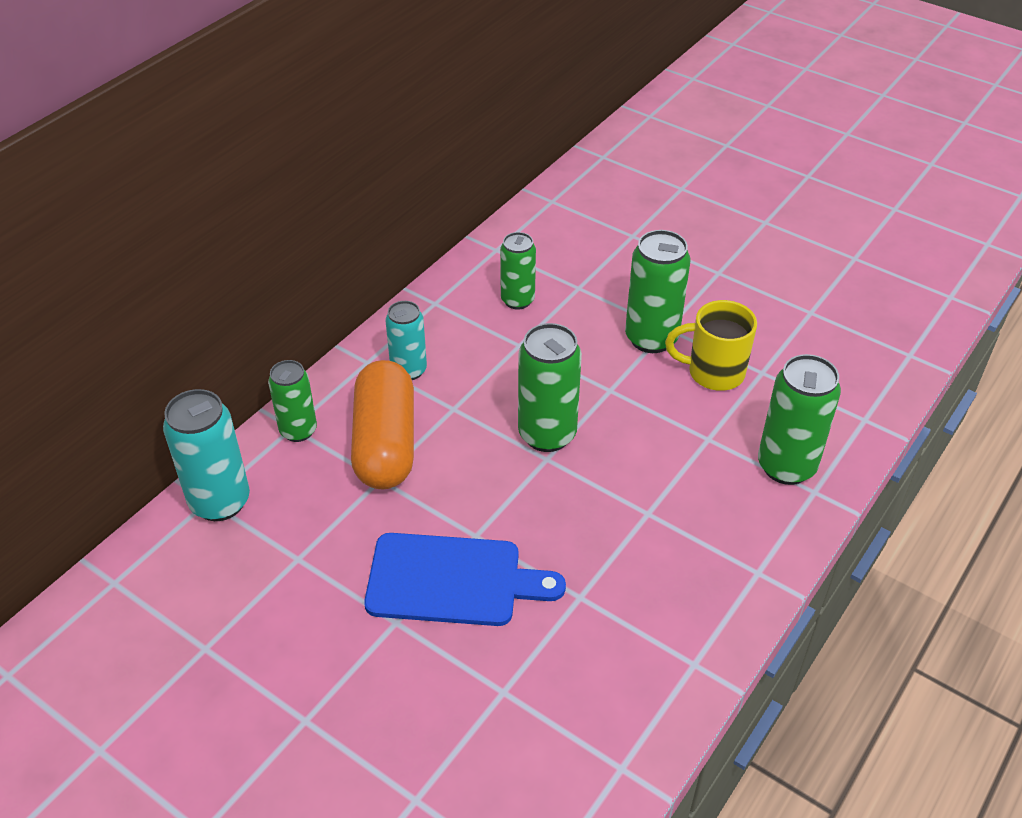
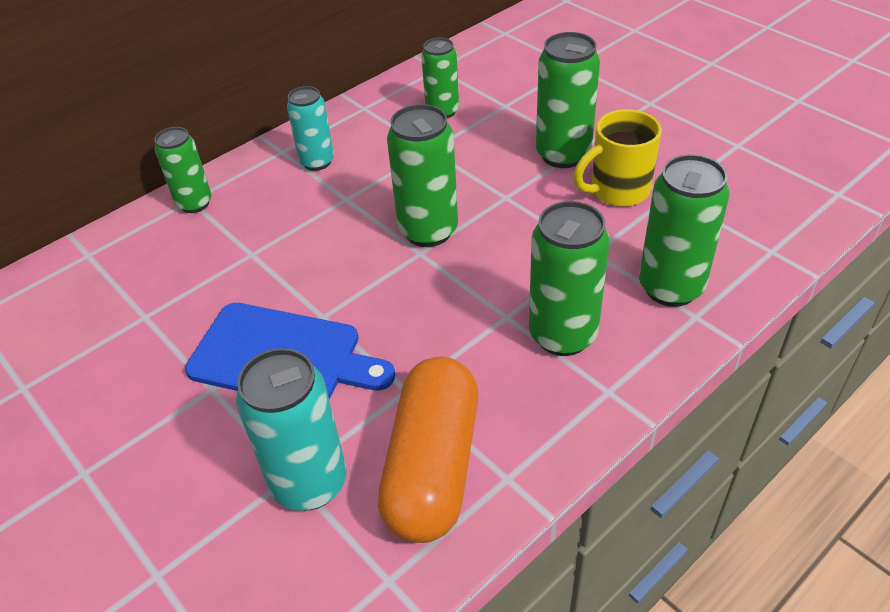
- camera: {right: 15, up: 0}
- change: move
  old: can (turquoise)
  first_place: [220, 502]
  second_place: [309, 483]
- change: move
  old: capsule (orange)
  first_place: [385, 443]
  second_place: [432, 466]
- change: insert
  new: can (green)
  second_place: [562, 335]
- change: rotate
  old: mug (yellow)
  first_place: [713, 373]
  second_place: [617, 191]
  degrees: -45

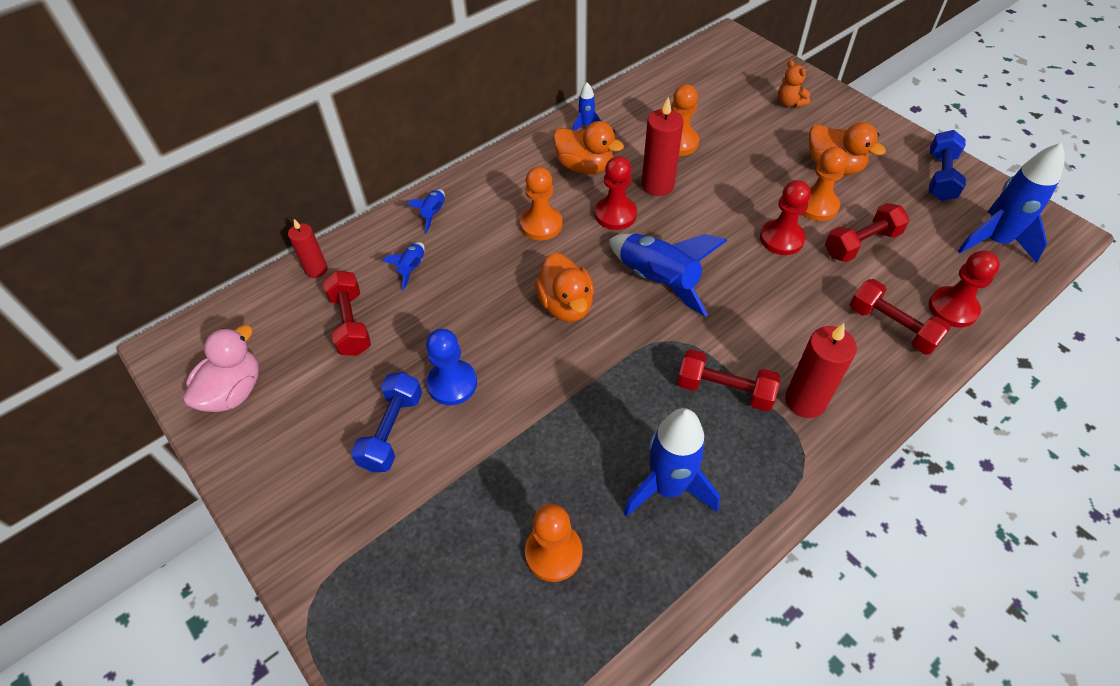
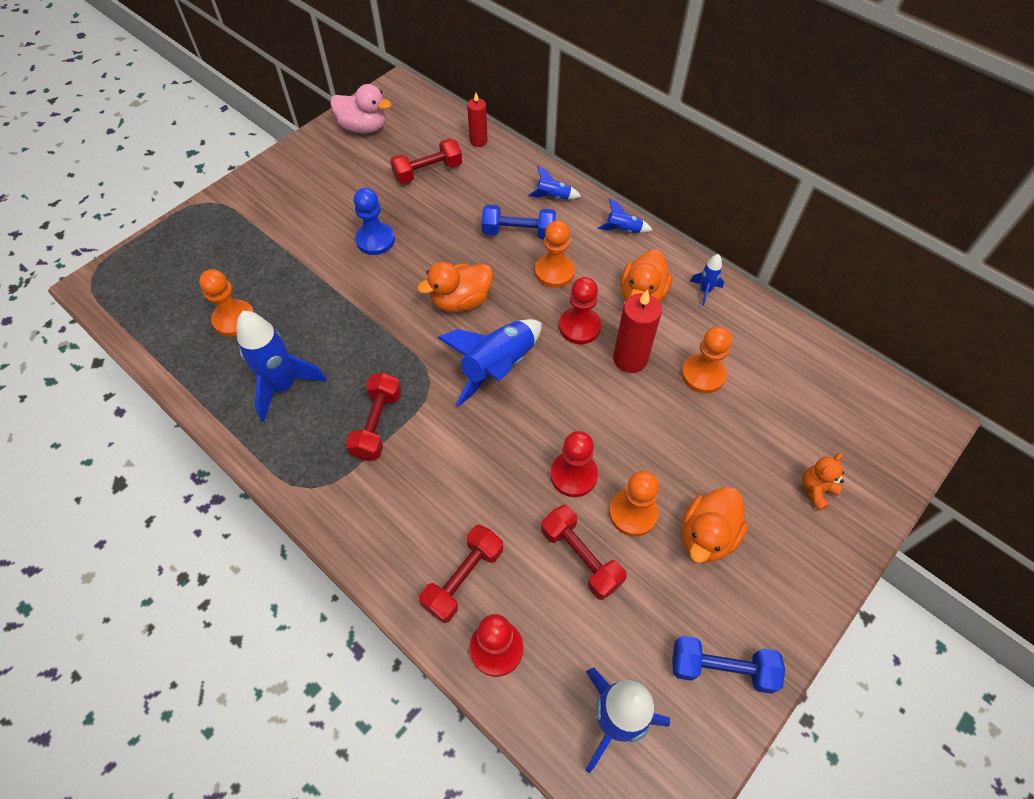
- camera: {right: 80, up: 5}
- change: move
  old: dumbbell (blue)
  first_place: [392, 431]
  second_place: [518, 232]
- change: move
  old: rocket (blue)
  first_place: [412, 269]
  second_place: [623, 230]
- change: delete
  old: candle (red)
  first_place: [805, 401]

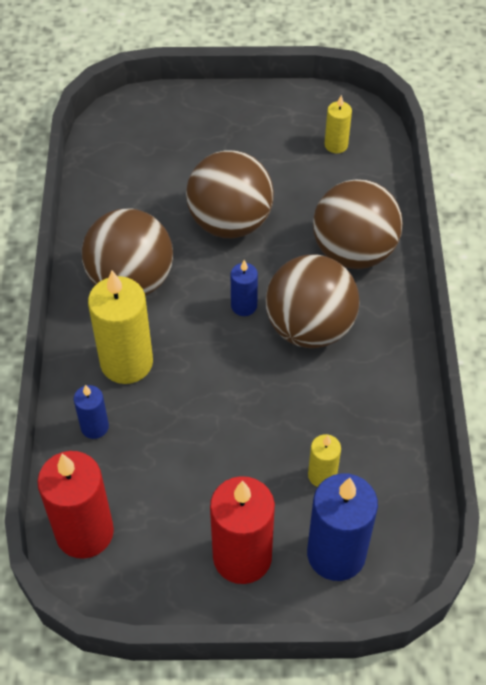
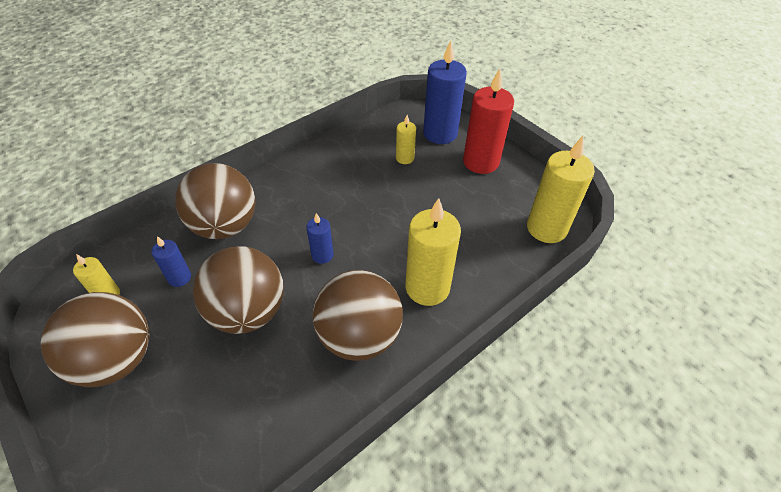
- camera: {right: -130, up: -5}
- change: move
  old: ball (brown)
  first_place: [310, 327]
  second_place: [116, 359]
- change: move
  old: candle (blue)
  first_place: [94, 427]
  second_place: [179, 278]
- change: recolor
  old: candle (red)
  new: candle (yellow)
  first_place: [84, 532]
  second_place: [546, 228]

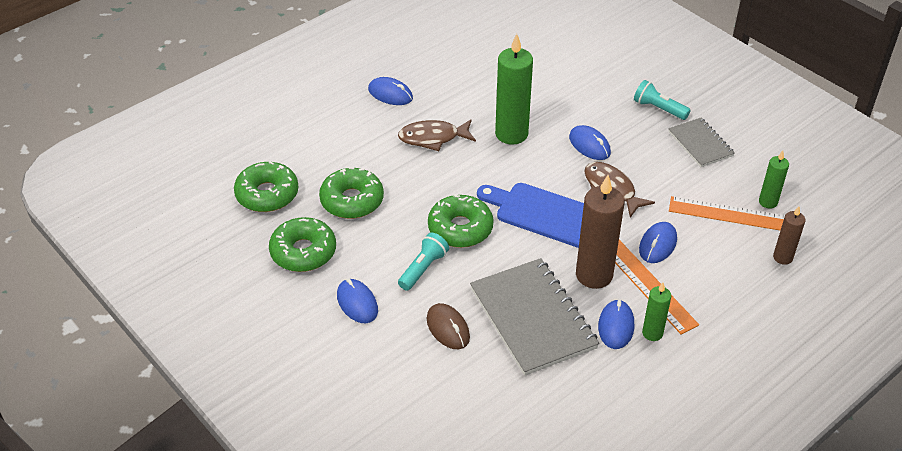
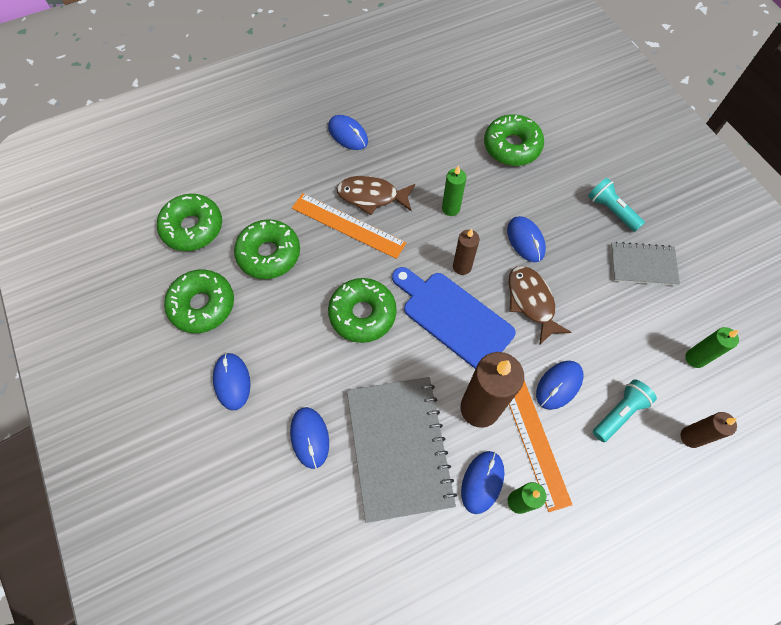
- camera: {right: 15, up: 20}
- change: recolor
  old: mouse (brown)
  new: mouse (blue)
  first_place: [448, 328]
  second_place: [310, 437]
- change: move
  old: ruler (orange)
  first_place: [732, 215]
  second_place: [348, 225]
- change: resize
  old: candle (green)
  first_place: [511, 134]
  second_place: [450, 208]
  factor: 0.54
- change: insert
  new: candle (brown)
  second_place: [462, 267]
- change: insert
  new: donut (green)
  second_place: [512, 146]
- change: move
  old: flashlight (turquoise)
  first_place: [423, 268]
  second_place: [619, 413]
- change: rotate
  old: notebook (grey)
  first_place: [700, 144]
  second_place: [643, 265]
  degrees: -75

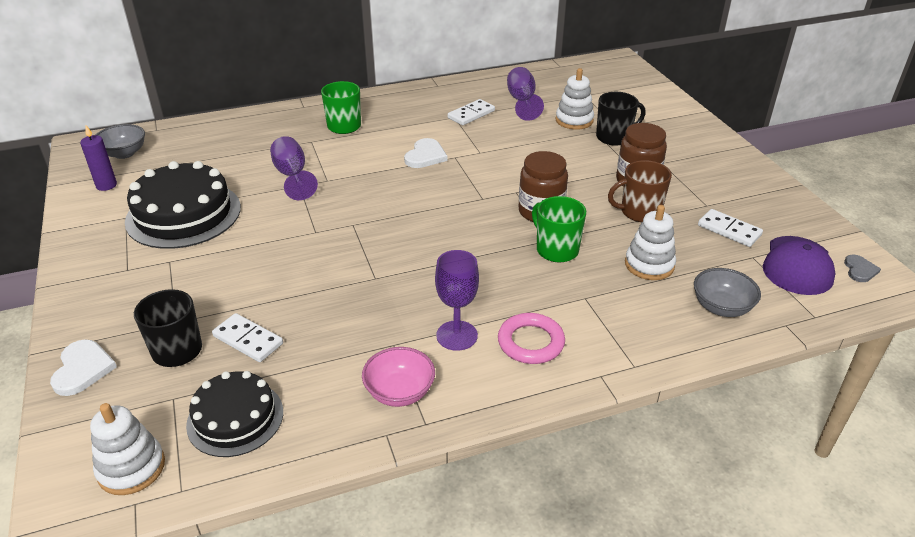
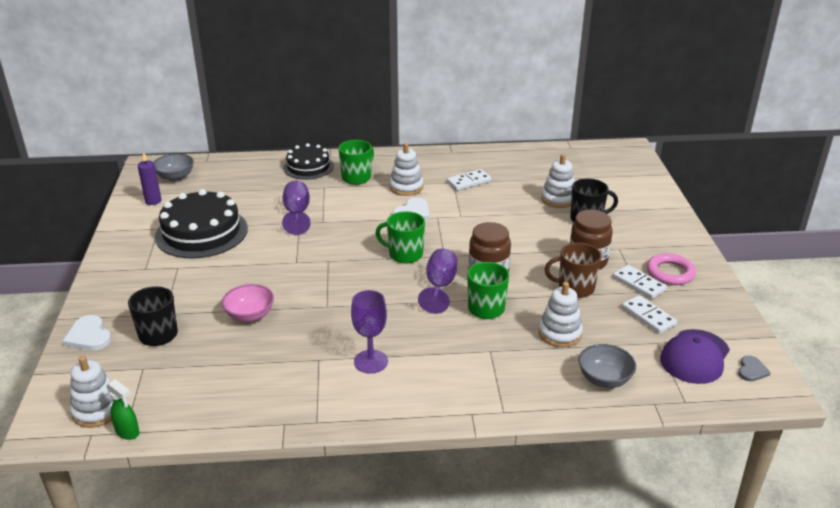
- camera: {right: 15, up: -5}
- change: rotate
  old: heart (white)
  first_place: [82, 369]
  second_place: [89, 336]
  degrees: 135
- change: insert
  new: spray bottle (green)
  second_place: [128, 432]
- change: move
  old: bowl (pink)
  first_place: [399, 392]
  second_place: [250, 315]
- change: move
  old: cake (black)
  first_place: [235, 418]
  second_place: [308, 167]
- change: insert
  new: mug (green)
  second_place: [405, 254]
- change: insert
  new: stacking toy (white)
  second_place: [406, 187]
- change: move
  old: goblet (purple)
  first_place: [522, 101]
  second_place: [440, 286]
- change: move
  old: domino (white)
  first_place: [248, 340]
  second_place: [639, 284]
- change: move
  old: ring (pink)
  first_place: [530, 342]
  second_place: [670, 273]

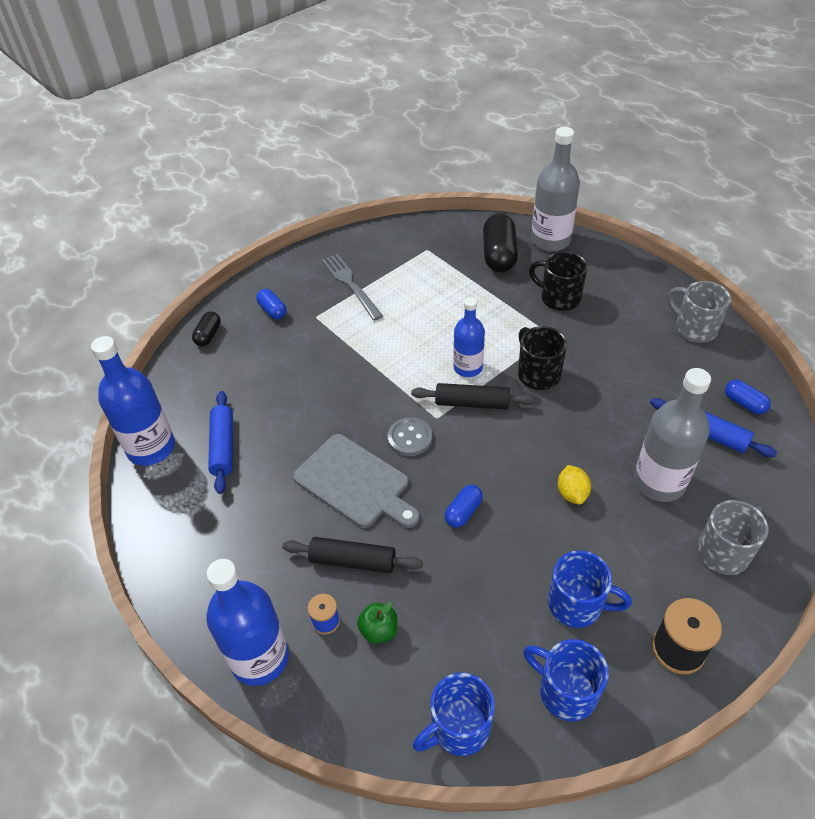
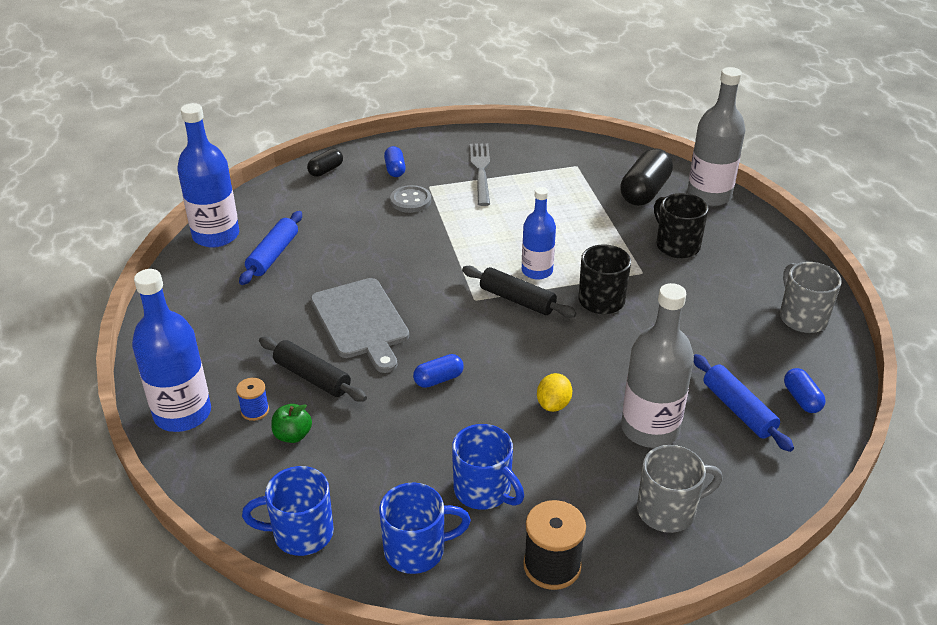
- camera: {right: 25, up: -10}
- change: rotate
  old: mug (blue)
  first_place: [565, 691]
  second_place: [417, 550]
  degrees: 105
- change: move
  old: button (grey)
  first_place: [410, 438]
  second_place: [410, 201]

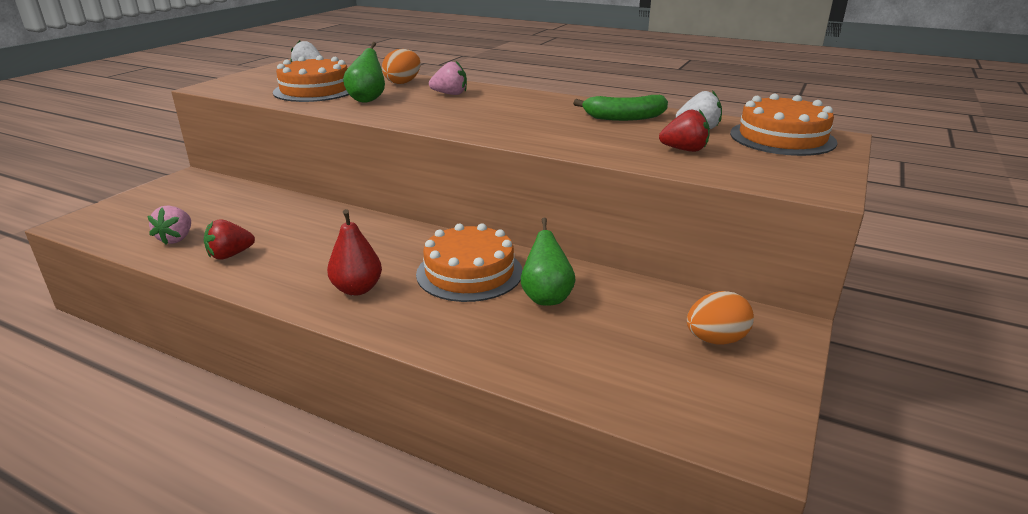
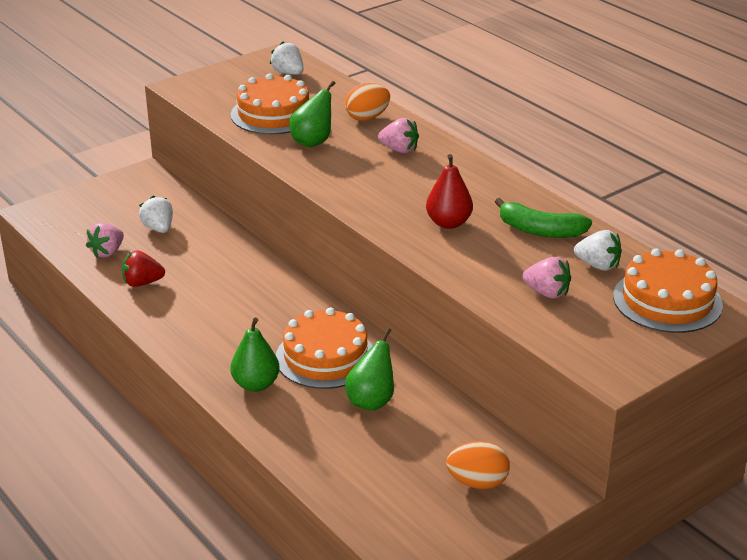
- camera: {right: 25, up: 5}
- change: insert
  new: strawberry (white)
  second_place: [158, 228]
- change: insert
  new: pear (green)
  second_place: [256, 384]
- change: move
  old: pear (red)
  first_place: [357, 289]
  second_place: [448, 223]
- change: recolor
  old: strawberry (red)
  new: strawberry (pink)
  first_place: [684, 150]
  second_place: [547, 293]

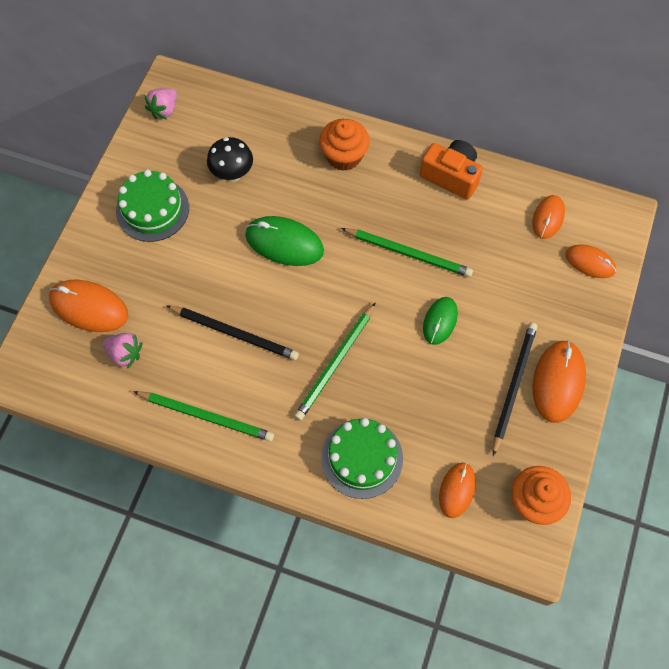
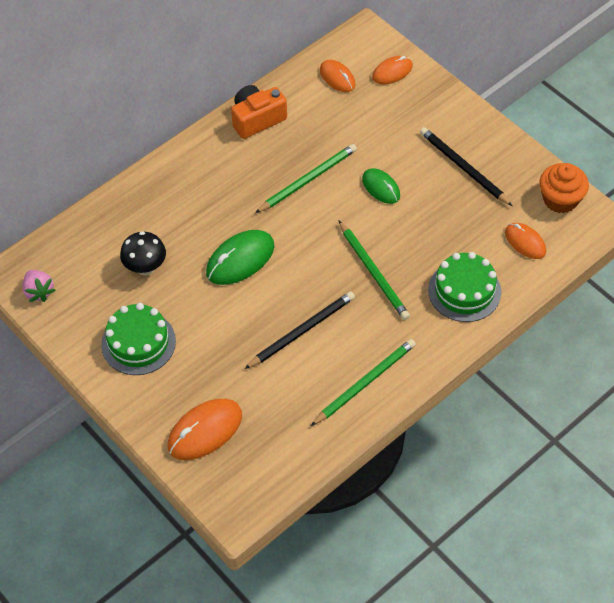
- camera: {right: -60, up: -10}
- change: delete
  old: strawberry (pink)
  first_place: [125, 354]
- change: delete
  old: cupcake (orange)
  first_place: [344, 156]
- change: delete
  old: mouse (orange)
  first_place: [558, 382]

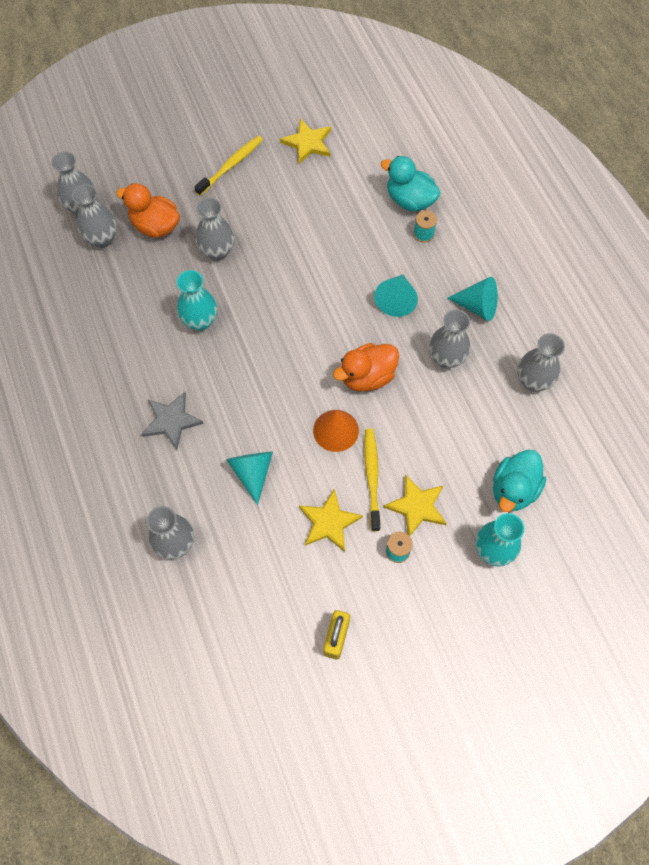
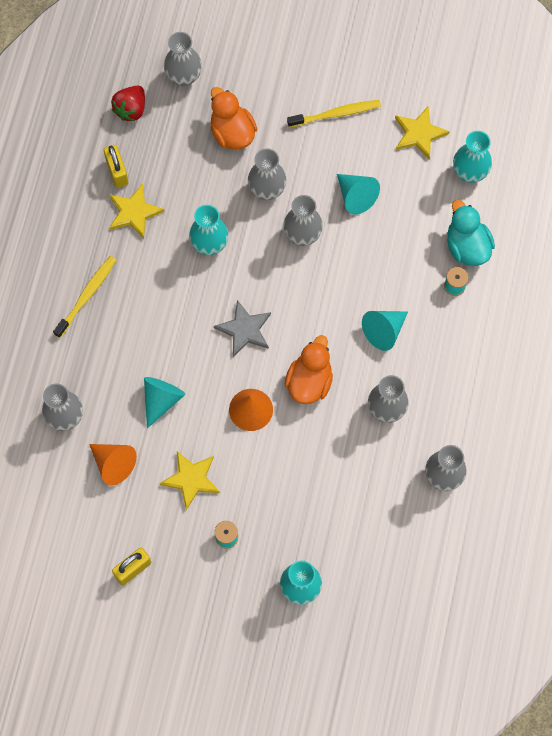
- camera: {right: 35, up: 5}
- change: move
  old: toothbrush (yellow)
  first_place: [372, 477]
  second_place: [87, 295]
- change: insert
  new: cone (orange)
  second_place: [113, 464]
- change: insert
  new: padlock (yellow)
  second_place: [117, 172]
- change: move
  old: star (yellow)
  first_place: [417, 506]
  second_place: [134, 212]
- change: insert
  new: strawberry (red)
  second_place: [131, 109]
- change: move
  old: star (grey)
  first_place: [171, 421]
  second_place: [244, 329]
- change: move
  old: vase (grey)
  first_place: [102, 239]
  second_place: [302, 235]
- change: rotate
  old: duck (orange)
  first_place: [367, 377]
  second_place: [309, 381]
  degrees: 105
- change: move
  old: cone (turquoise)
  first_place: [477, 306]
  second_place: [355, 196]
- change: insert
  new: vase (turquoise)
  second_place: [469, 172]
- change: delete
  old: duck (turquoise)
  first_place: [513, 489]

